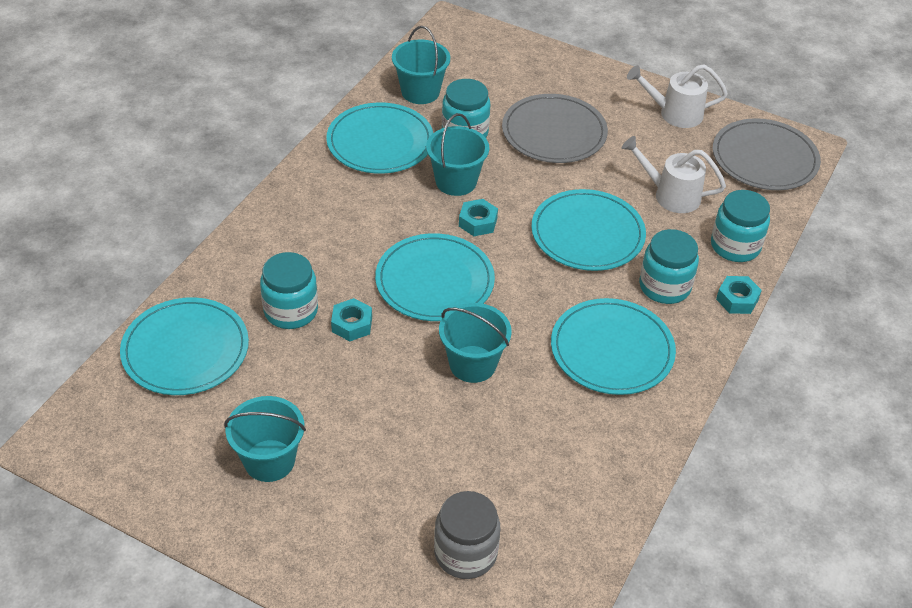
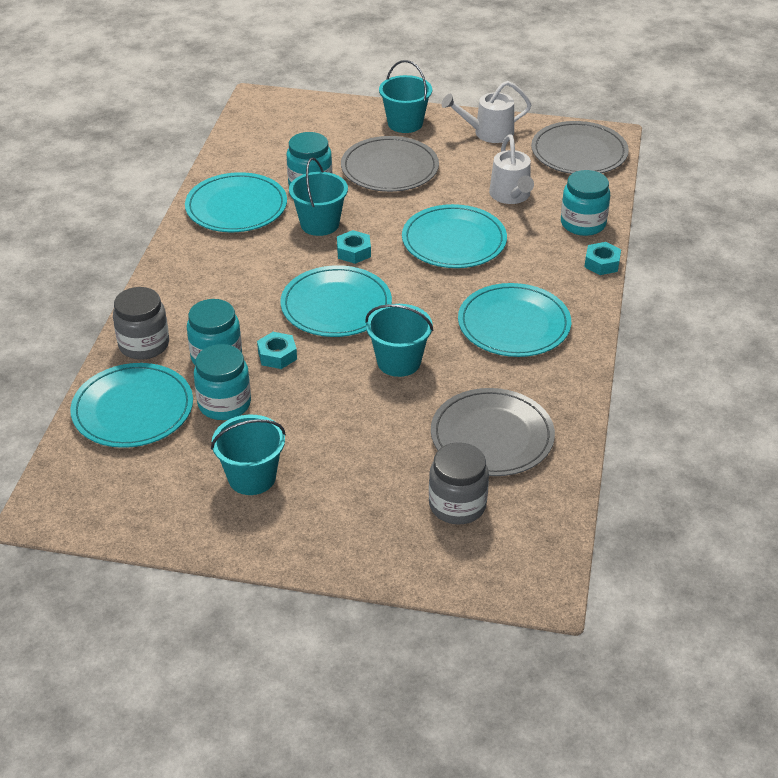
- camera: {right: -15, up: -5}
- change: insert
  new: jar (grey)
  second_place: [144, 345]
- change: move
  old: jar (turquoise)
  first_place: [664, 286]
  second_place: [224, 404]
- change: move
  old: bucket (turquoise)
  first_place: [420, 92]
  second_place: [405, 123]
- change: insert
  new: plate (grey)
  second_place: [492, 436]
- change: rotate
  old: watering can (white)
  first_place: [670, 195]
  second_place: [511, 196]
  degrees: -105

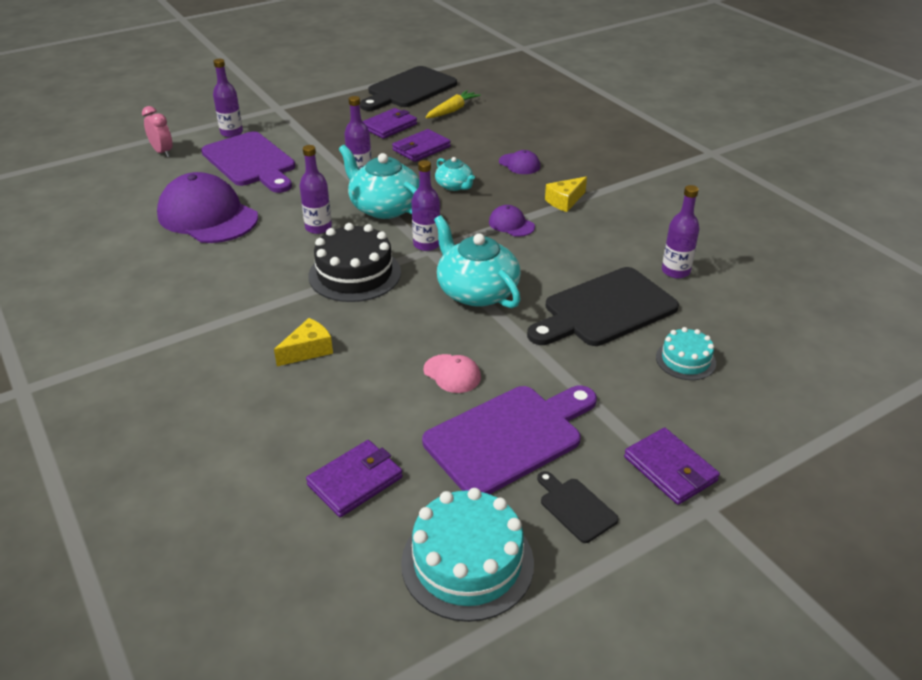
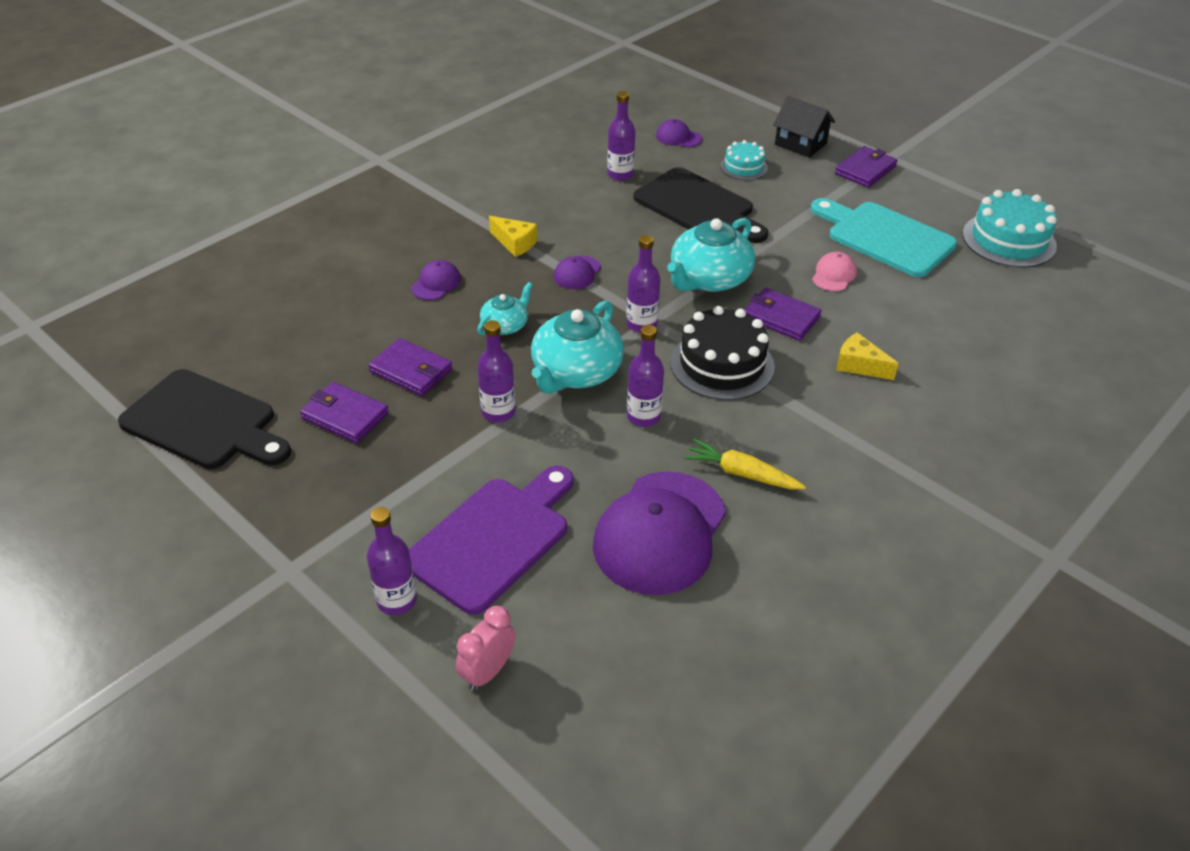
- camera: {right: -105, up: 5}
- change: insert
  new: cap (purple)
  second_place: [678, 137]
- change: move
  old: carrot (yellow)
  first_place: [452, 110]
  second_place: [742, 474]
- change: move
  old: wallet (purple)
  first_place: [355, 481]
  second_place: [781, 317]
- change: insert
  new: house (black)
  second_place: [800, 144]
- change: recolor
  old: cutting board (purple)
  new: cutting board (turquoise)
  first_place: [508, 437]
  second_place: [885, 237]
- change: delete
  old: cutting board (black)
  first_place: [575, 508]

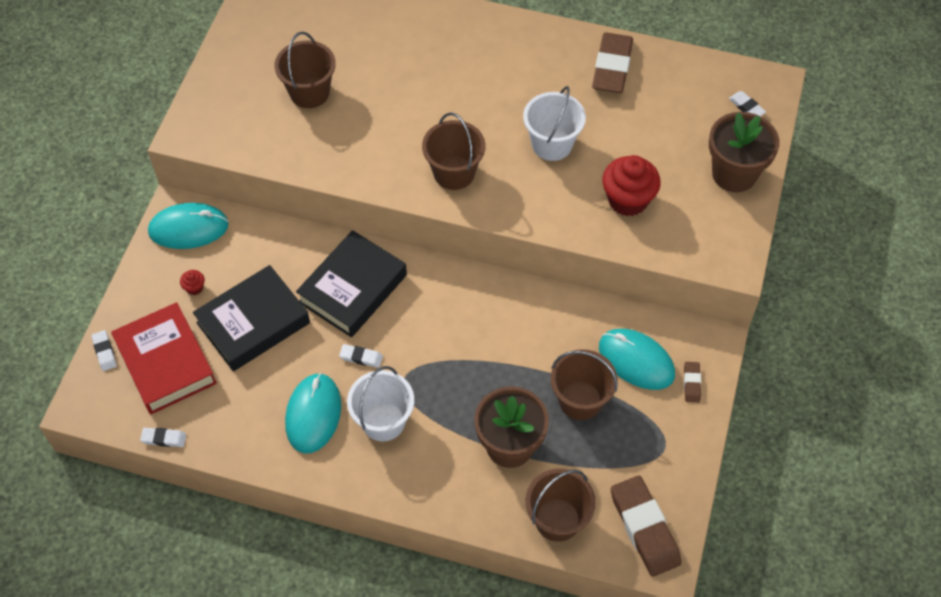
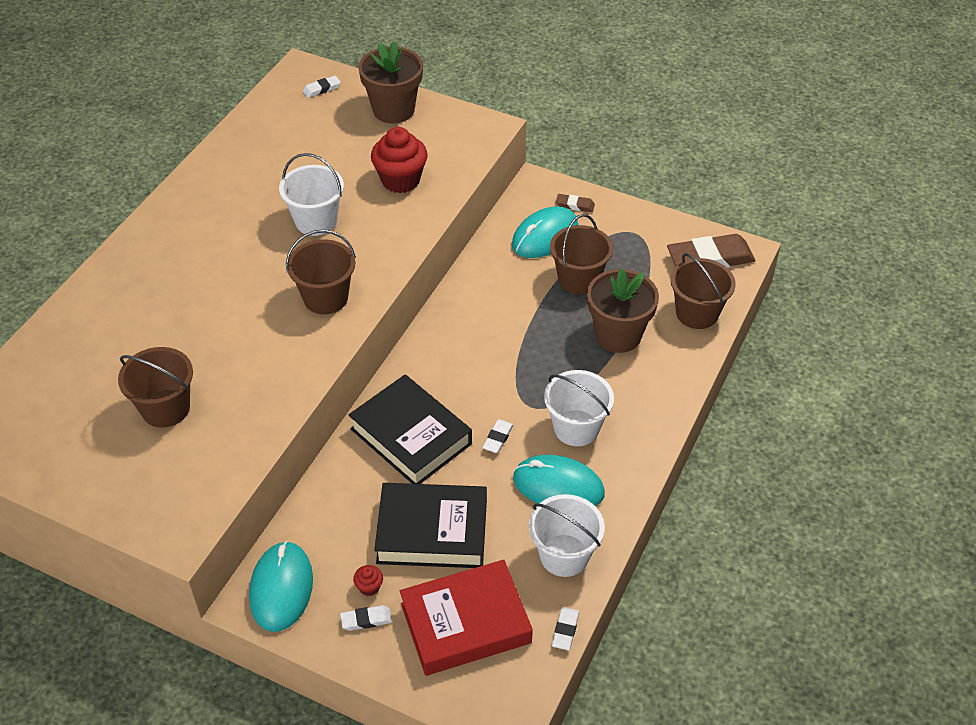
- camera: {right: -80, up: -10}
- change: move
  old: eraser (white)
  first_place: [104, 352]
  second_place: [366, 620]
- change: rotate
  old: book (black)
  first_place: [253, 323]
  second_place: [432, 531]
  degrees: -60
- change: insert
  new: bucket (white)
  second_place: [564, 555]
- change: delete
  old: eraser (brown)
  first_place: [612, 67]

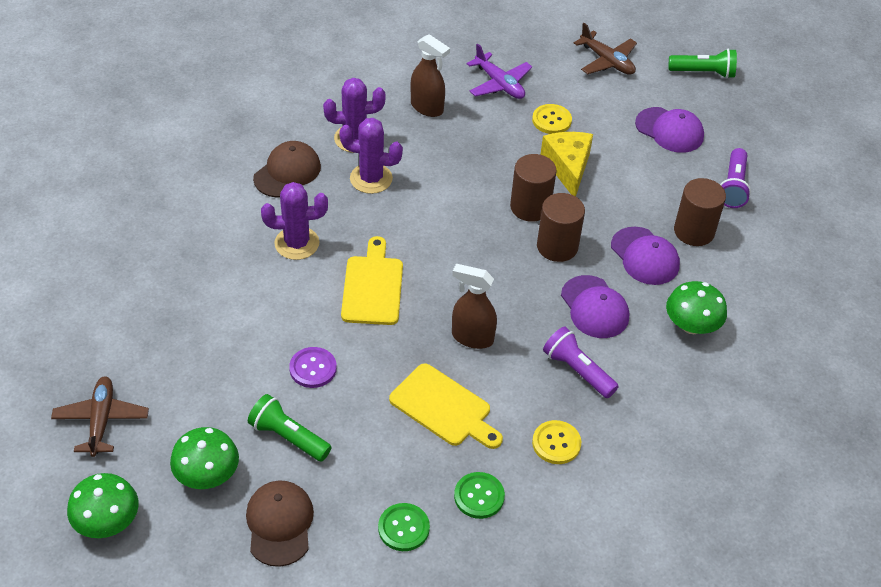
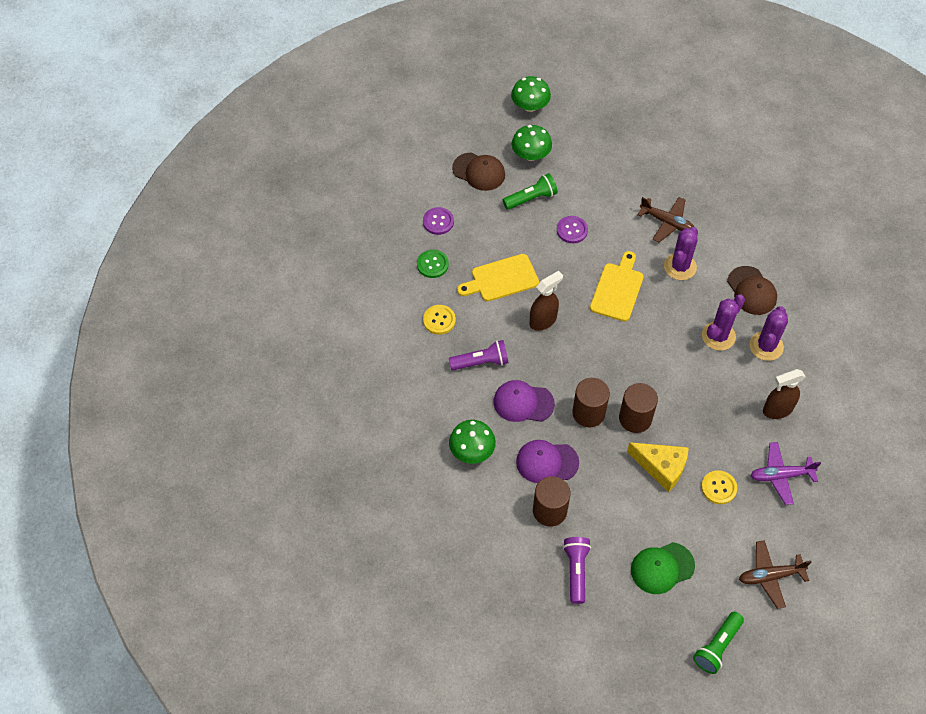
- camera: {right: 125, up: 10}
- change: recolor
  old: button (green)
  new: button (purple)
  first_place: [403, 528]
  second_place: [438, 222]
- change: rotate
  old: flashlight (purple)
  first_place: [733, 187]
  second_place: [576, 571]
  degrees: 45
- change: rotate
  old: cutting board (yellow)
  first_place: [372, 287]
  second_place: [617, 289]
  degrees: -105
- change: recolor
  old: cap (purple)
  new: cap (green)
  first_place: [669, 130]
  second_place: [662, 568]
- change: move
  old: plane (brown)
  first_place: [101, 420]
  second_place: [667, 222]

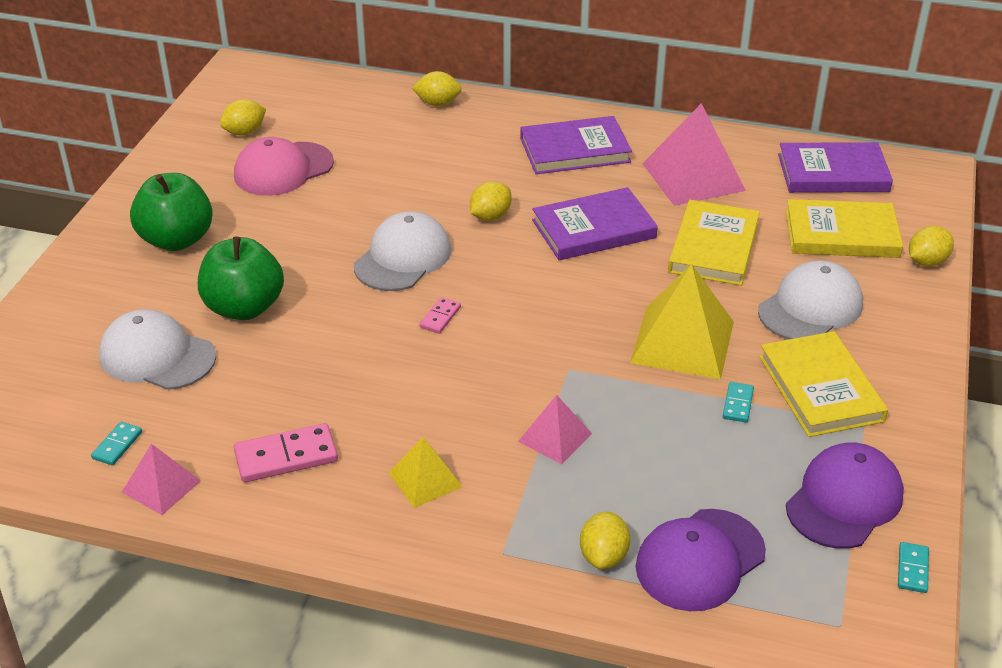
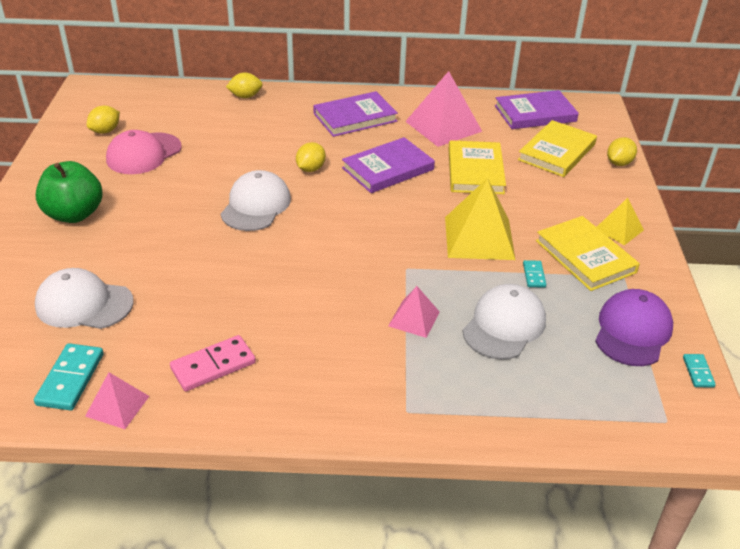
- camera: {right: -15, up: 0}
- change: resize
  old: domino (turquoise)
  first_place: [117, 445]
  second_place: [70, 379]
  factor: 1.84
- change: move
  old: cap (white)
  first_place: [810, 307]
  second_place: [504, 325]
- change: rotate
  old: book (yellow)
  first_place: [841, 234]
  second_place: [556, 152]
  degrees: -45
- change: move
  old: pyramid (yellow)
  first_place: [425, 479]
  second_place: [619, 229]
- change: delete
  old: apple (green)
  first_place: [244, 307]
- change: delete
  old: domino (pink)
  first_place: [440, 317]
- change: delete
  old: lemon (yellow)
  first_place: [603, 556]
- change: delete
  old: cap (purple)
  first_place: [700, 560]

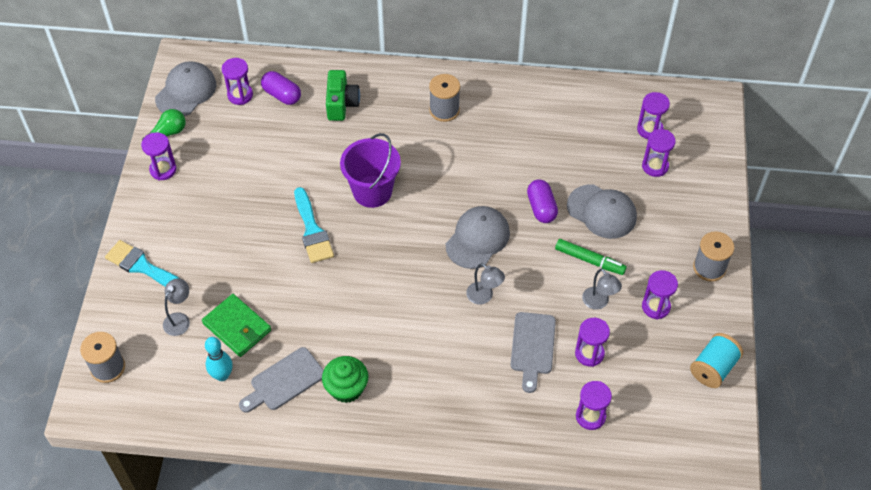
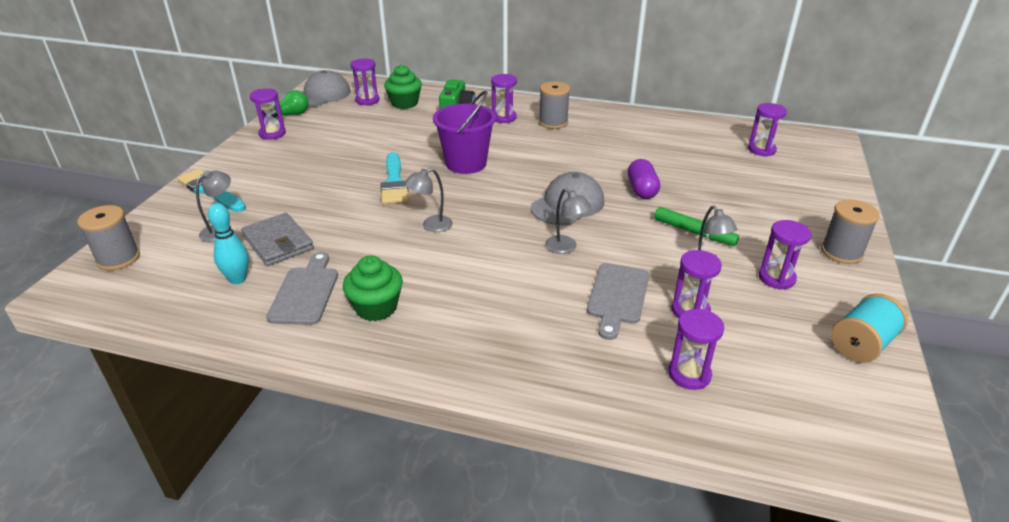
- camera: {right: 10, up: -20}
- change: recolor
  old: wallet (green)
  new: wallet (grey)
  first_place: [237, 327]
  second_place: [278, 242]
- change: rotate
  old: cutting board (grey)
  first_place: [284, 381]
  second_place: [305, 292]
  degrees: 120
- change: replace
  old: capsule (purple)
  new: cupcake (green)
  first_place: [282, 95]
  second_place: [404, 103]
- change: insert
  new: lamp (grey)
  second_place: [431, 226]
- change: move
  old: hourglass (purple)
  first_place: [655, 166]
  second_place: [504, 118]
- change: delete
  old: cap (grey)
  first_place: [602, 212]

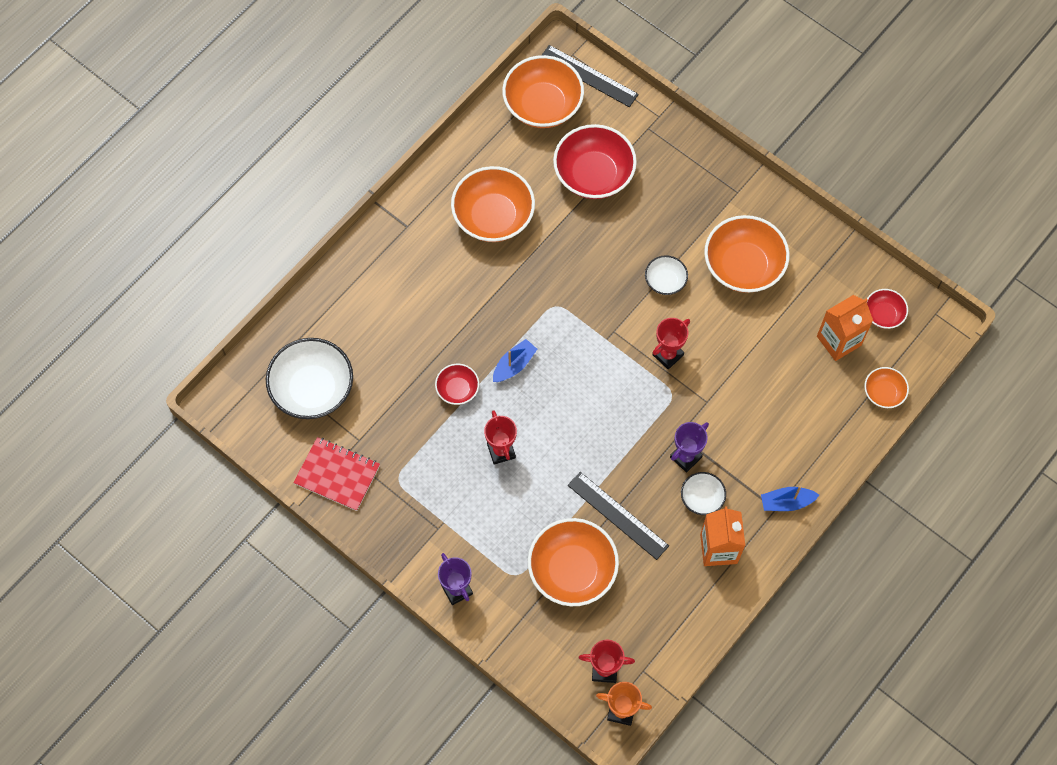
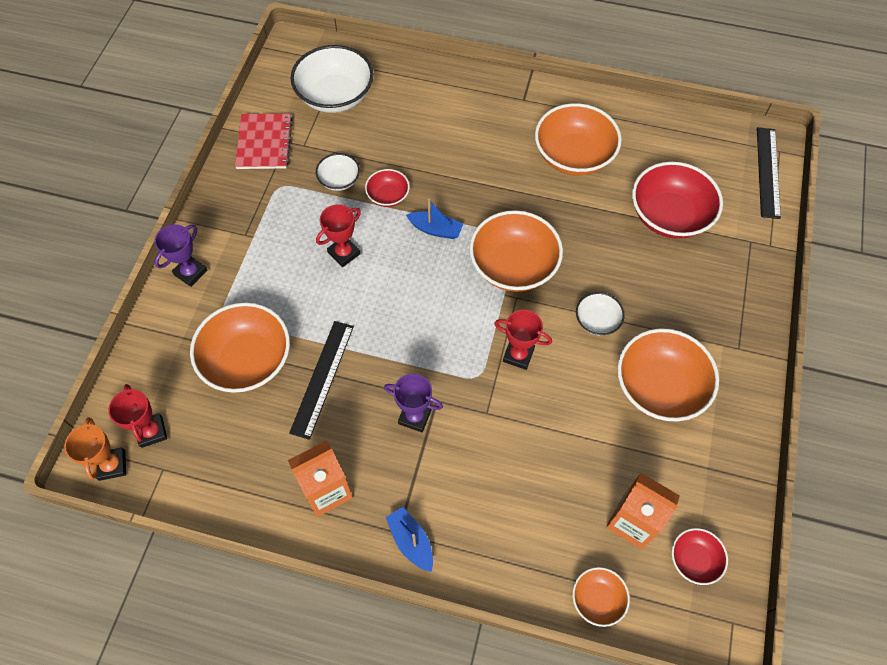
- camera: {right: 65, up: -5}
- change: move
  old: bowl (white)
  first_place: [702, 498]
  second_place: [339, 180]
- change: move
  old: bowl (orange)
  first_place: [543, 105]
  second_place: [513, 266]

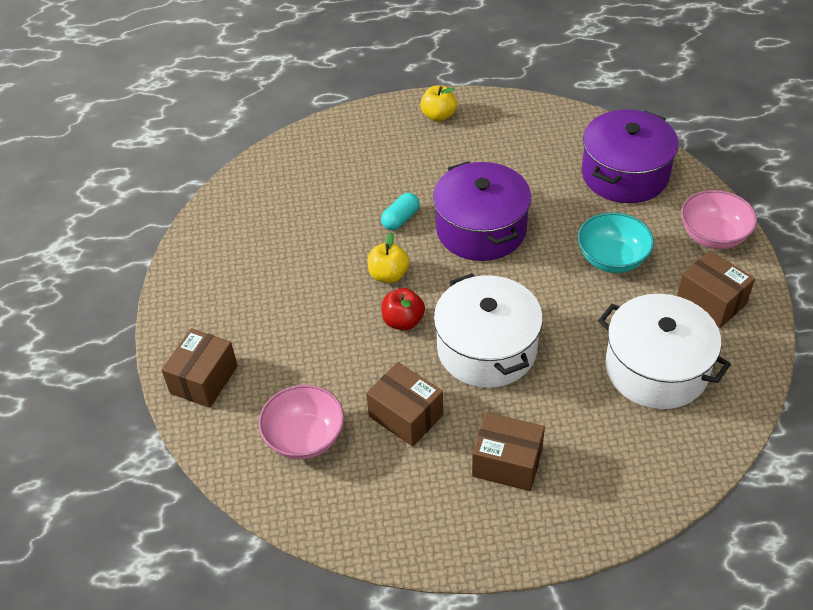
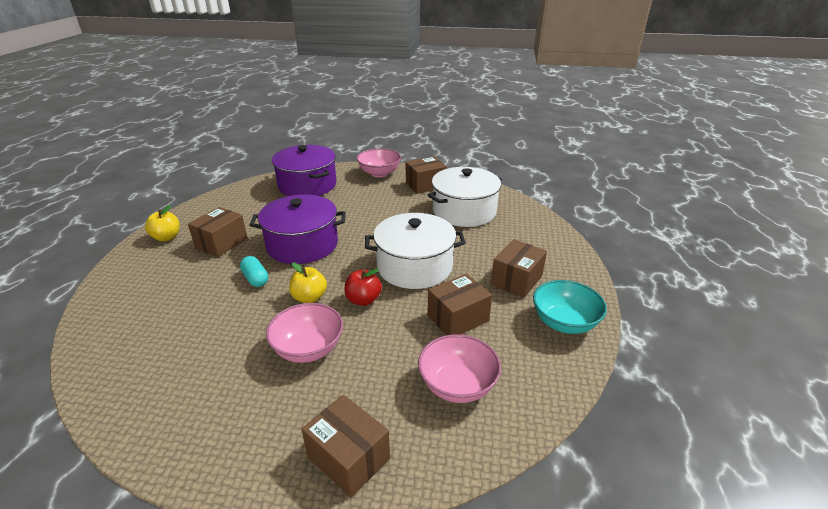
- camera: {right: -75, up: -15}
- change: insert
  new: box (brown)
  second_place: [221, 243]
- change: insert
  new: bowl (pink)
  second_place: [308, 349]
- change: move
  old: bowl (turquoise)
  first_place: [612, 259]
  second_place: [564, 322]

